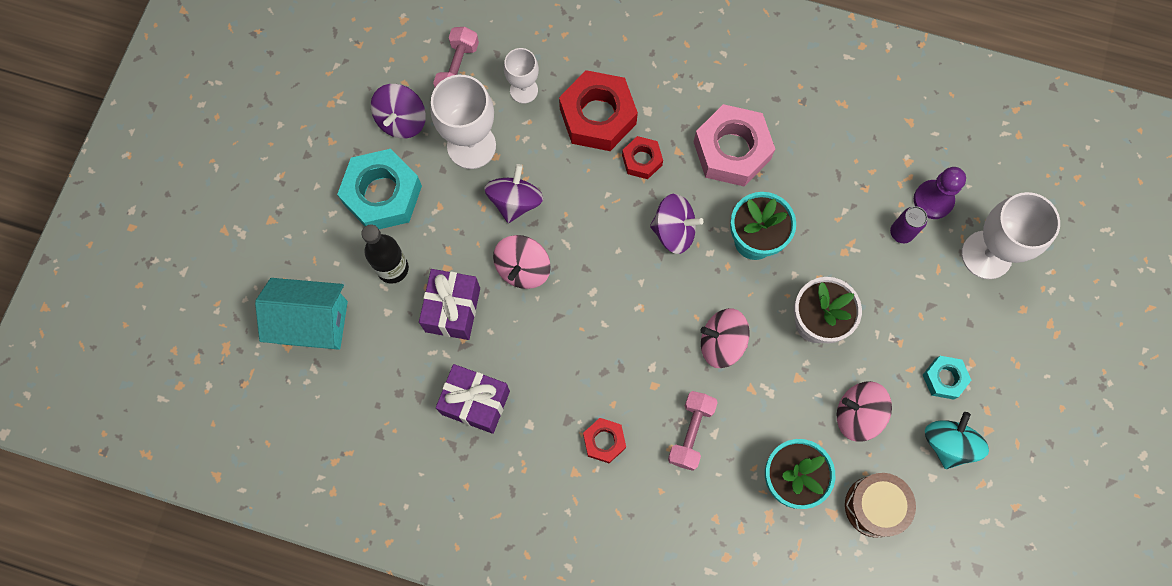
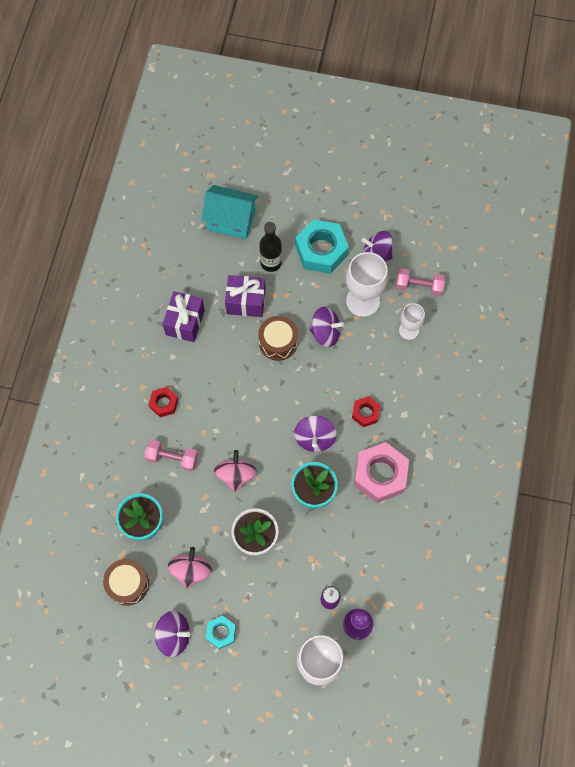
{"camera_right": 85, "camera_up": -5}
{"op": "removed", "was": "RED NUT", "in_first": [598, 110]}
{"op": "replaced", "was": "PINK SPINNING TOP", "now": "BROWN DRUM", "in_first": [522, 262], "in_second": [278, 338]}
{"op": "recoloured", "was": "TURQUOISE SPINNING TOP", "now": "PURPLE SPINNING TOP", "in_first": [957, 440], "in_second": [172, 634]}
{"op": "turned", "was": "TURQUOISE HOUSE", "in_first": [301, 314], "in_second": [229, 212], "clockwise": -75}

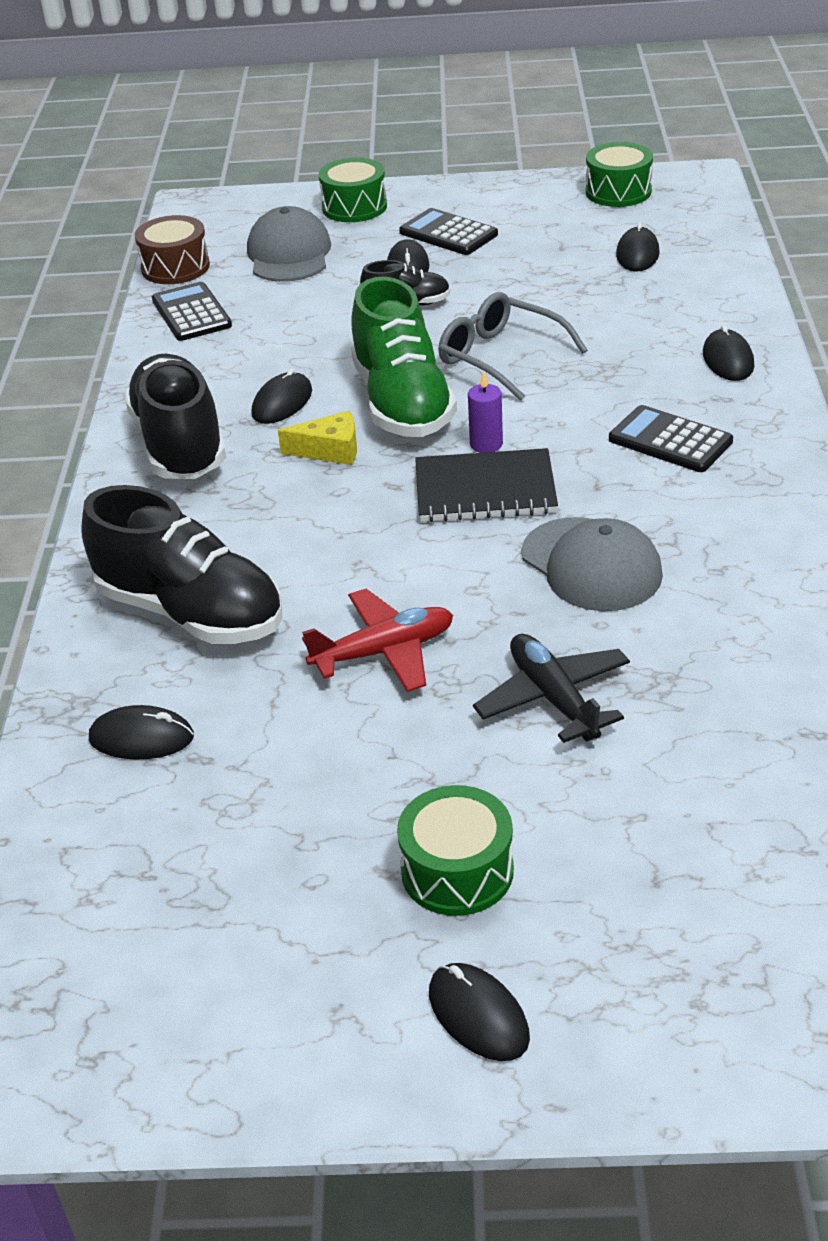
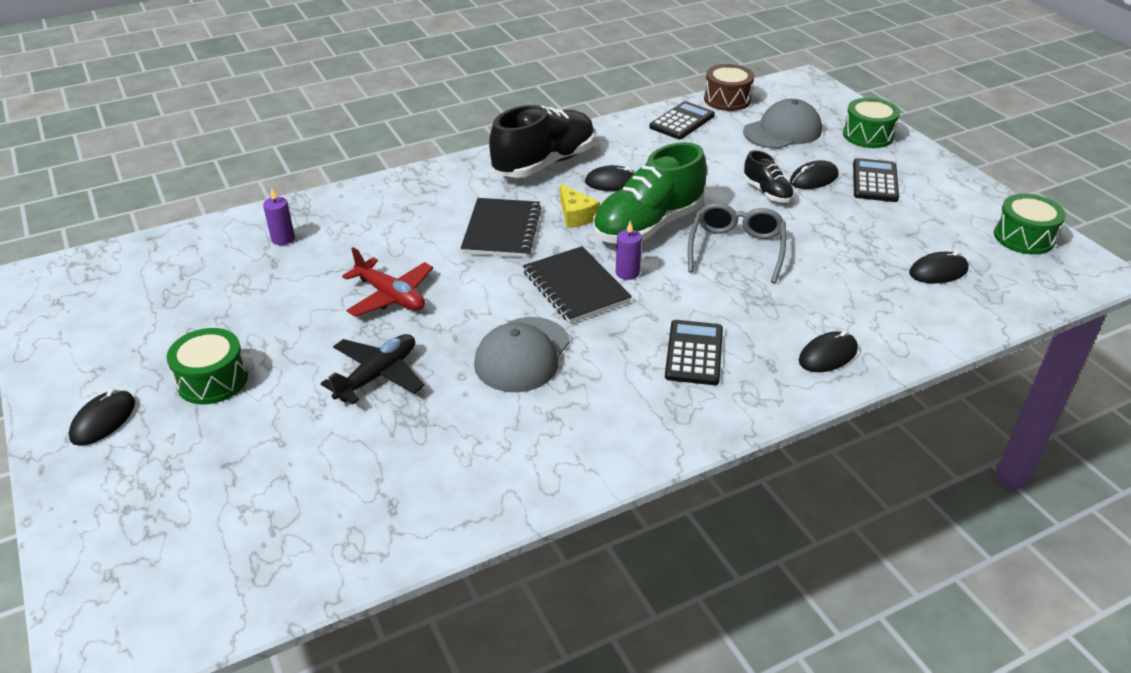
{"camera_right": 60, "camera_up": 0}
{"op": "removed", "was": "BLACK SHOE", "in_first": [181, 564]}
{"op": "added", "now": "BLACK NOTEBOOK", "in_second": [501, 228]}
{"op": "replaced", "was": "BLACK MOUSE", "now": "PURPLE CANDLE", "in_first": [141, 732], "in_second": [279, 216]}

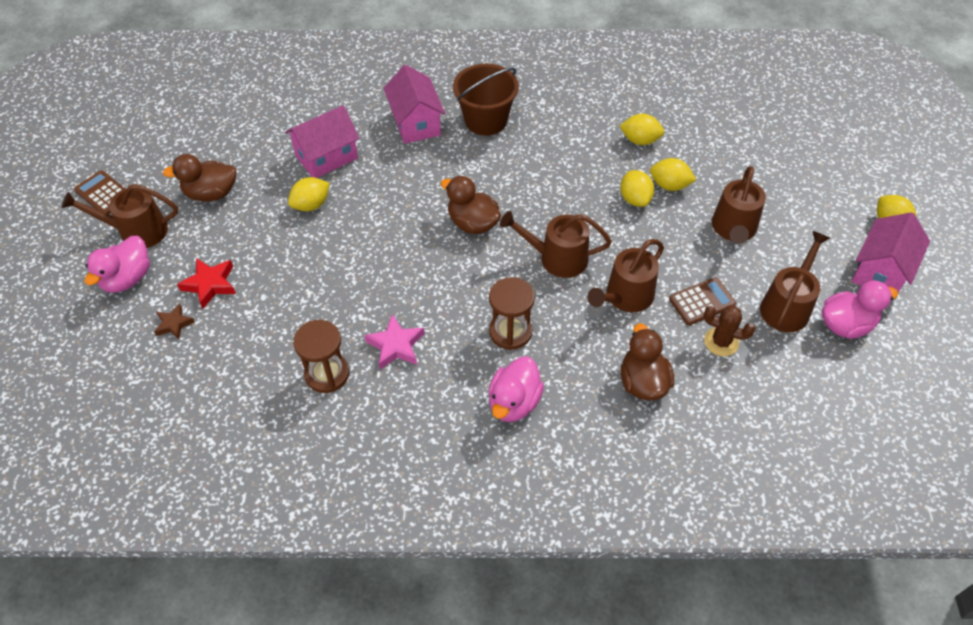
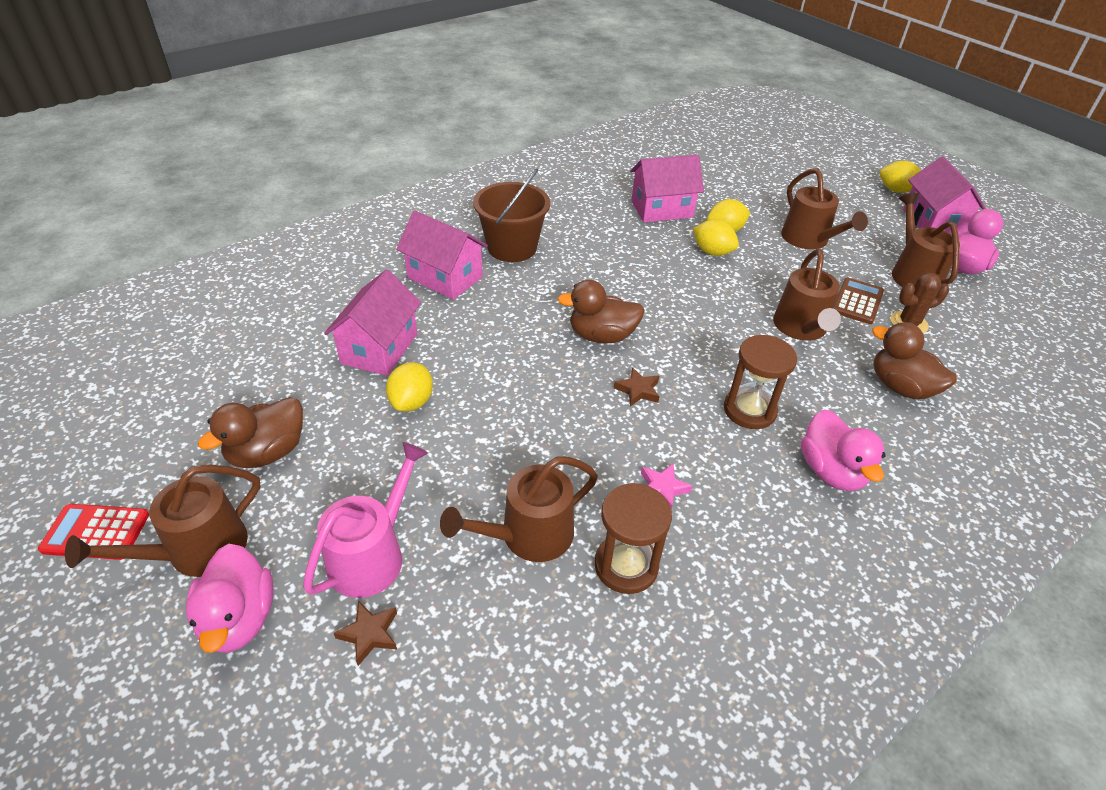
{"camera_right": -40, "camera_up": -10}
{"op": "added", "now": "BROWN STAR", "in_second": [637, 387]}
{"op": "moved", "was": "BROWN WATERING CAN", "in_first": [556, 244], "in_second": [519, 509]}
{"op": "replaced", "was": "RED STAR", "now": "PINK WATERING CAN", "in_first": [206, 283], "in_second": [365, 520]}
{"op": "replaced", "was": "YELLOW LEMON", "now": "PINK HOUSE", "in_first": [641, 129], "in_second": [667, 188]}
{"op": "recoloured", "was": "BROWN CALCULATOR", "now": "RED CALCULATOR", "in_first": [99, 192], "in_second": [93, 532]}
{"op": "resized", "was": "PINK STAR", "in_first": [394, 341], "in_second": [667, 486], "ratio": 0.67}

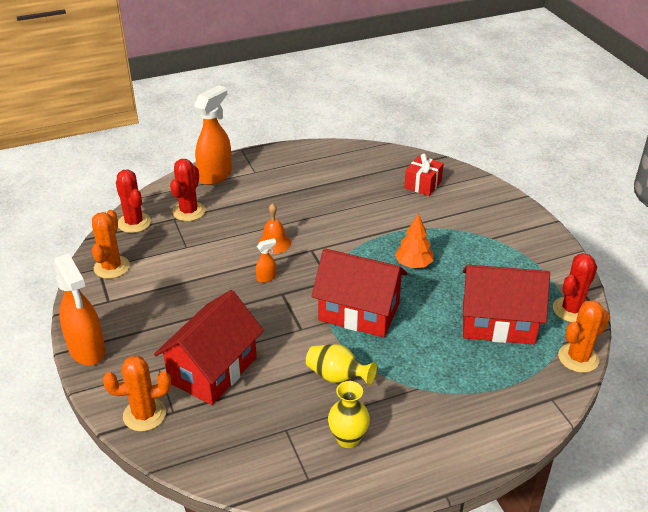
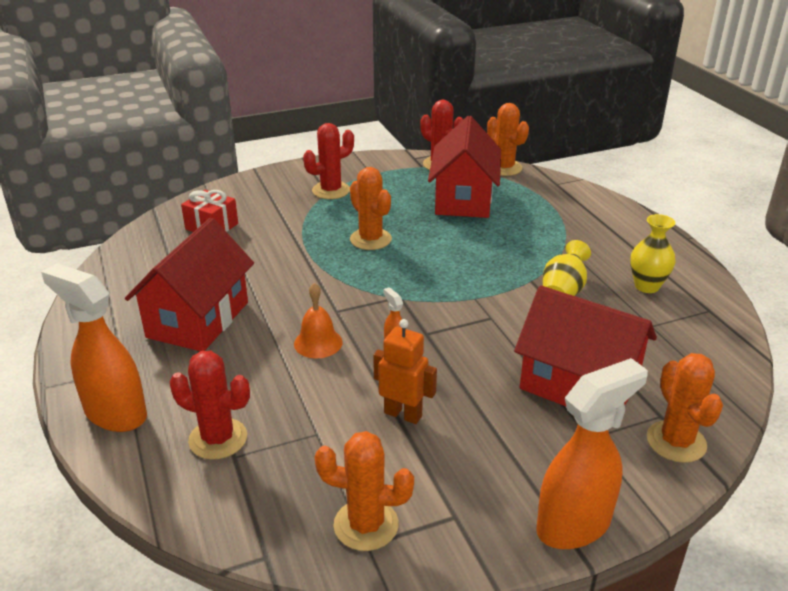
{"camera_right": -90, "camera_up": -5}
{"op": "added", "now": "ORANGE ROBOT", "in_second": [405, 371]}
{"op": "moved", "was": "RED CACTUS", "in_first": [133, 201], "in_second": [328, 161]}
{"op": "moved", "was": "RED HOUSE", "in_first": [360, 292], "in_second": [189, 284]}
{"op": "replaced", "was": "ORANGE TREE", "now": "ORANGE CACTUS", "in_first": [414, 240], "in_second": [371, 208]}

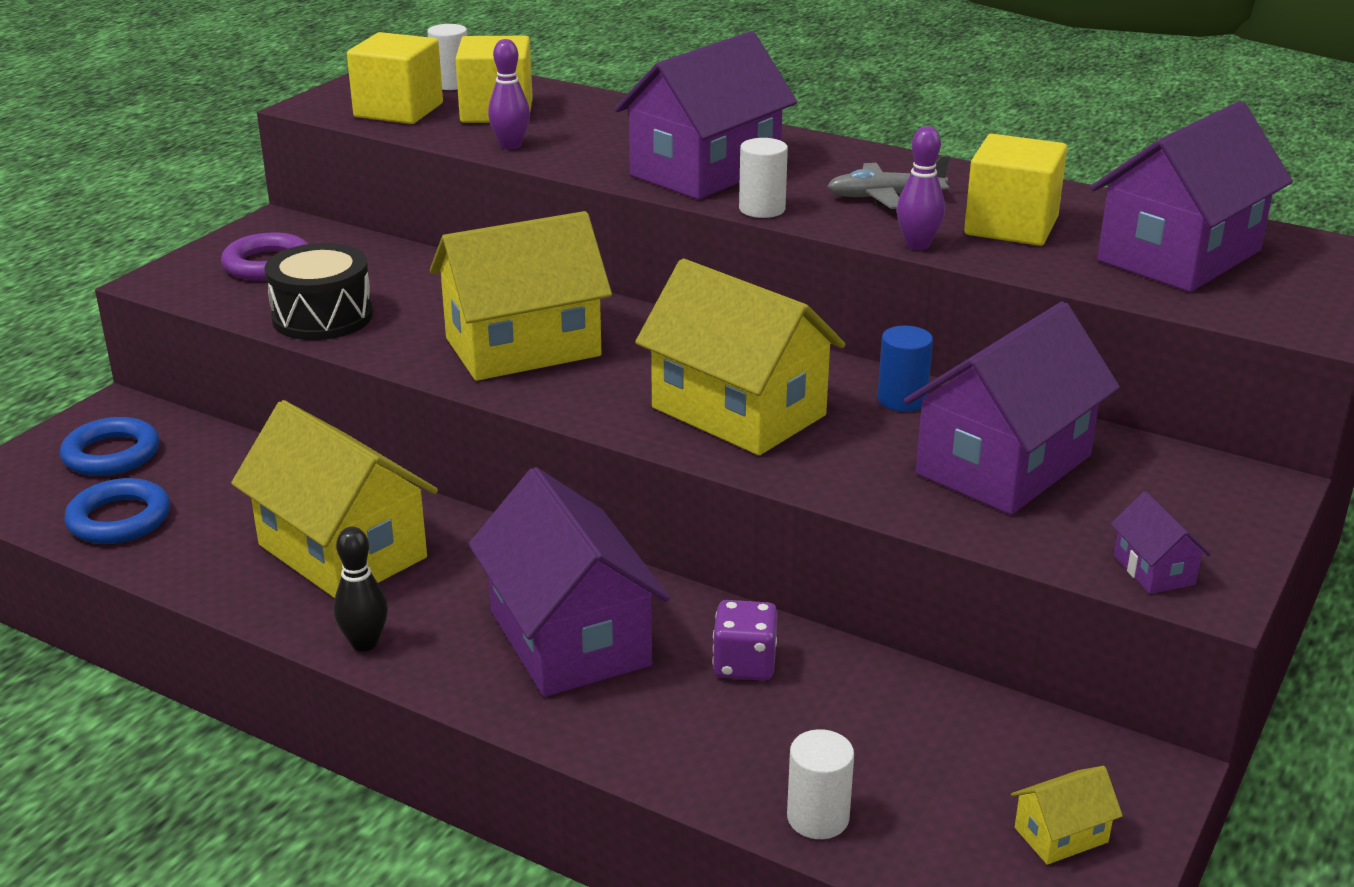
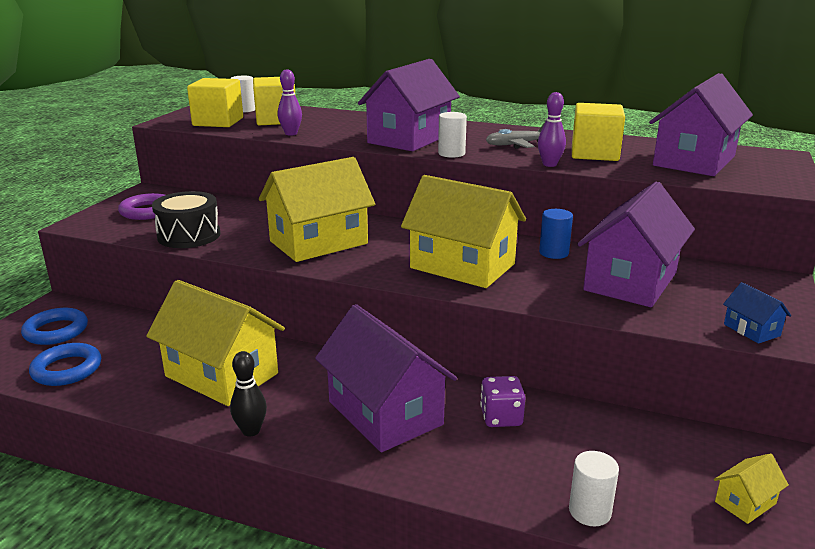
{"camera_right": -10, "camera_up": -5}
{"op": "recoloured", "was": "PURPLE HOUSE", "now": "BLUE HOUSE", "in_first": [1161, 542], "in_second": [757, 313]}

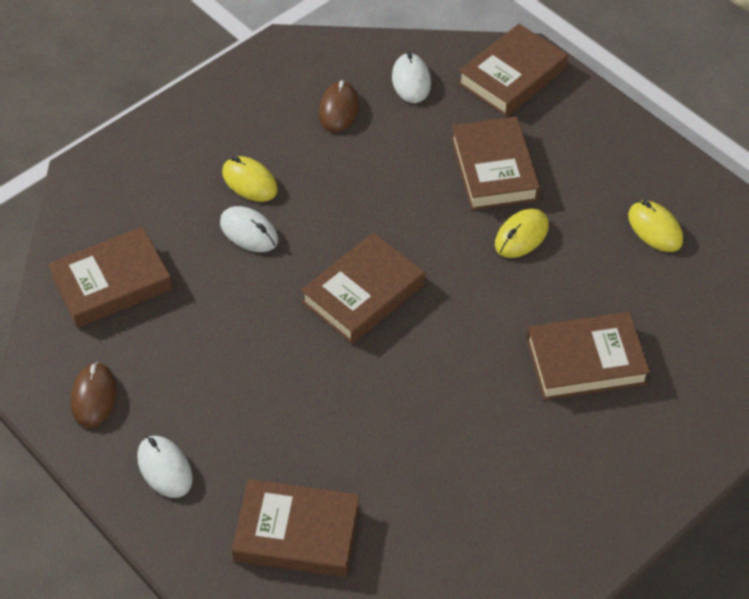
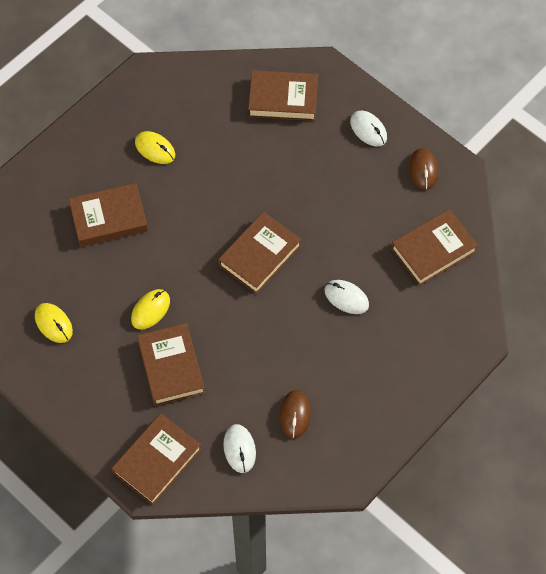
{"camera_right": 175, "camera_up": 10}
{"op": "moved", "was": "YELLOW MOUSE", "in_first": [250, 179], "in_second": [155, 147]}

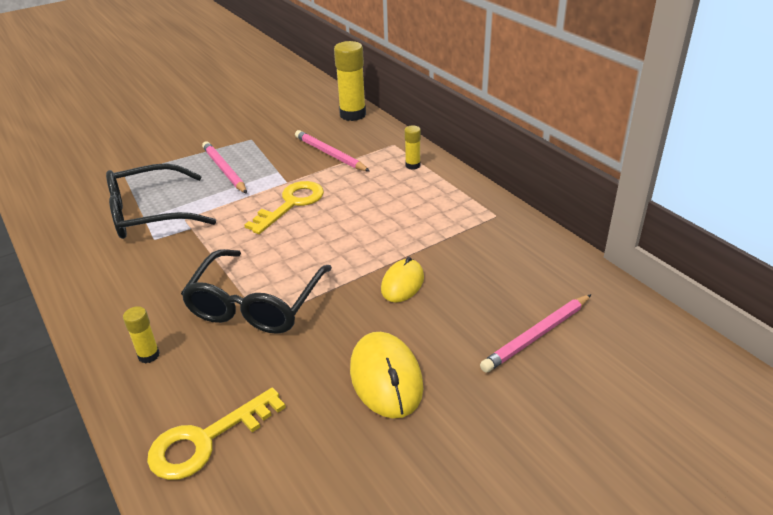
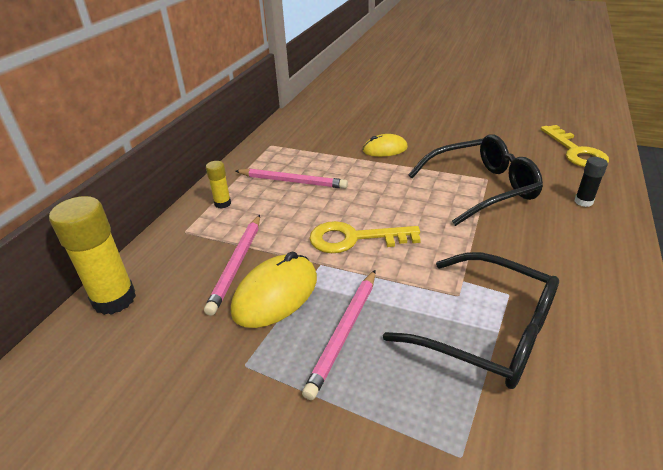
{"camera_right": -125, "camera_up": 0}
{"op": "moved", "was": "YELLOW MOUSE", "in_first": [386, 375], "in_second": [274, 290]}
{"op": "moved", "was": "PINK PENCIL", "in_first": [535, 333], "in_second": [292, 178]}
{"op": "recoloured", "was": "YELLOW GLUE STICK", "now": "BLACK GLUE STICK", "in_first": [141, 334], "in_second": [591, 182]}
{"op": "turned", "was": "YELLOW KEY", "in_first": [216, 434], "in_second": [575, 146], "clockwise": 60}

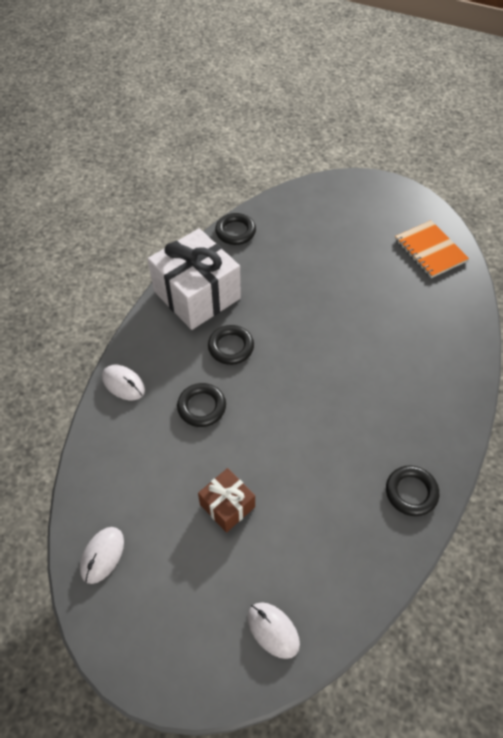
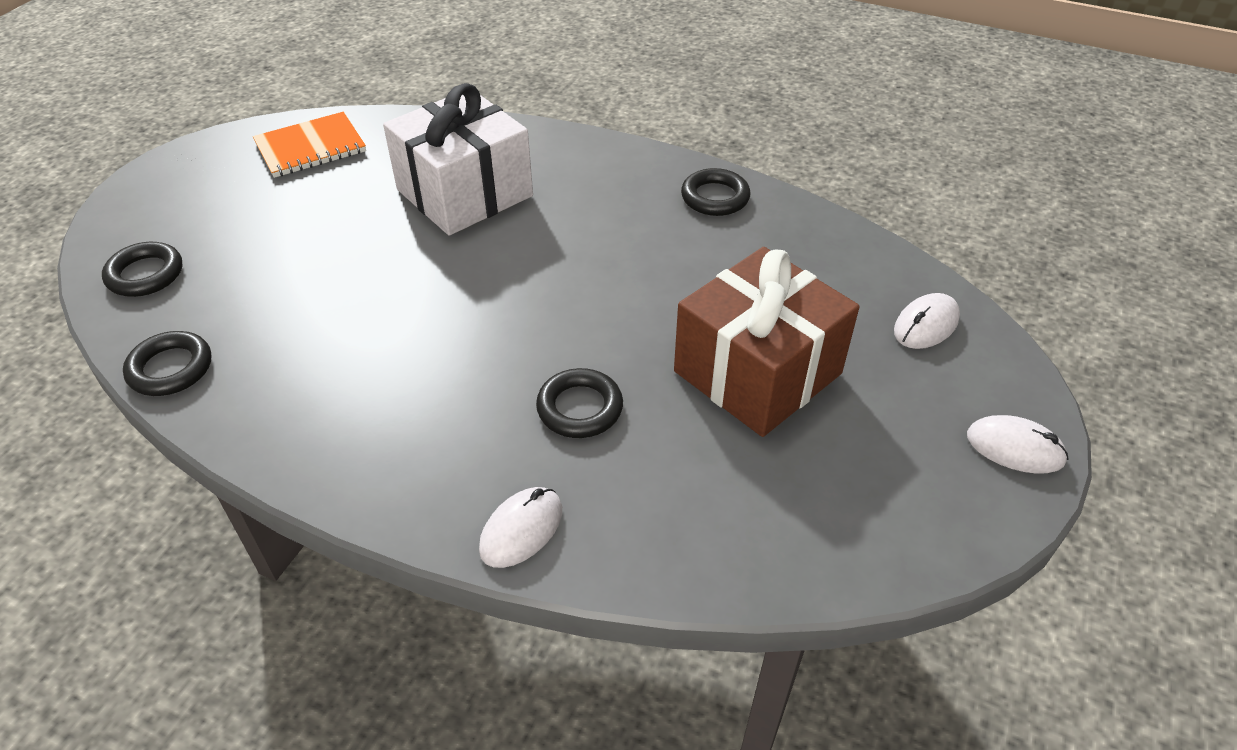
{"camera_right": -90, "camera_up": -10}
{"op": "moved", "was": "WHITE MOUSE", "in_first": [102, 555], "in_second": [1017, 444]}
{"op": "moved", "was": "WHITE GIFT", "in_first": [194, 279], "in_second": [458, 159]}
{"op": "moved", "was": "BLACK RING", "in_first": [231, 345], "in_second": [142, 269]}
{"op": "resized", "was": "BROWN GIFT", "in_first": [226, 500], "in_second": [767, 342], "ratio": 1.95}

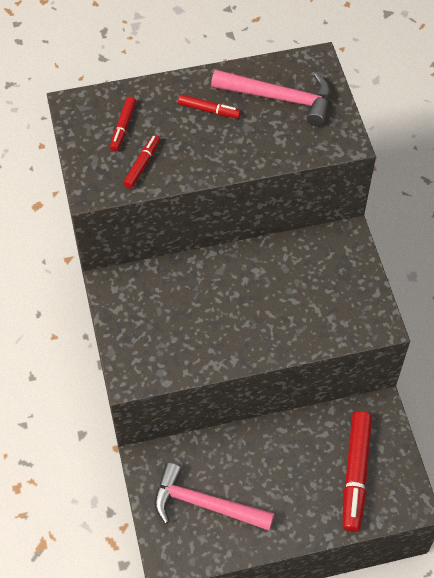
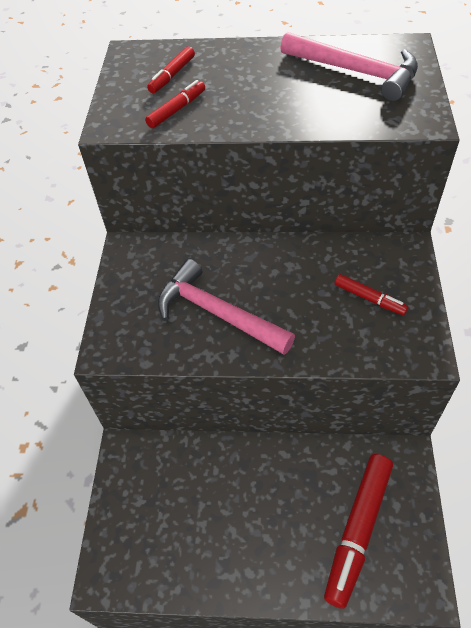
{"camera_right": 20, "camera_up": -5}
{"op": "moved", "was": "PINK HAMMER", "in_first": [214, 496], "in_second": [226, 307]}
{"op": "moved", "was": "RED MARKER", "in_first": [209, 106], "in_second": [372, 294]}

